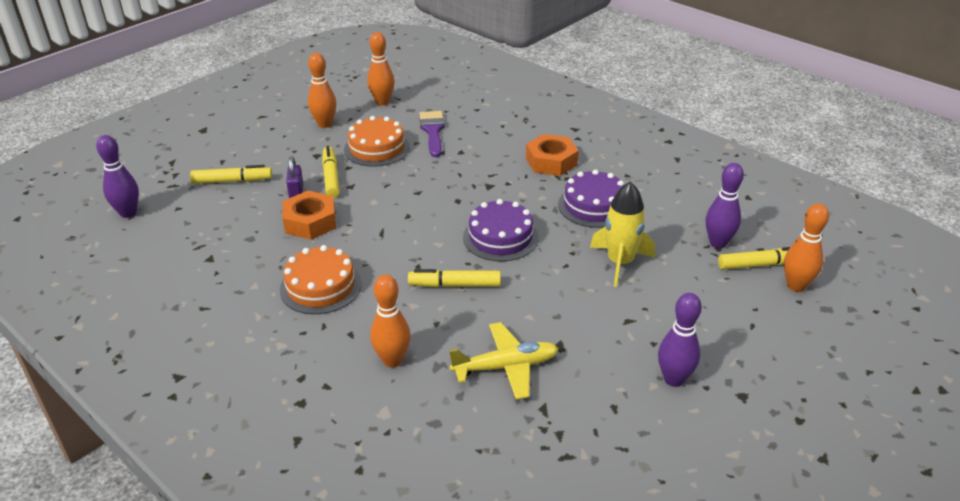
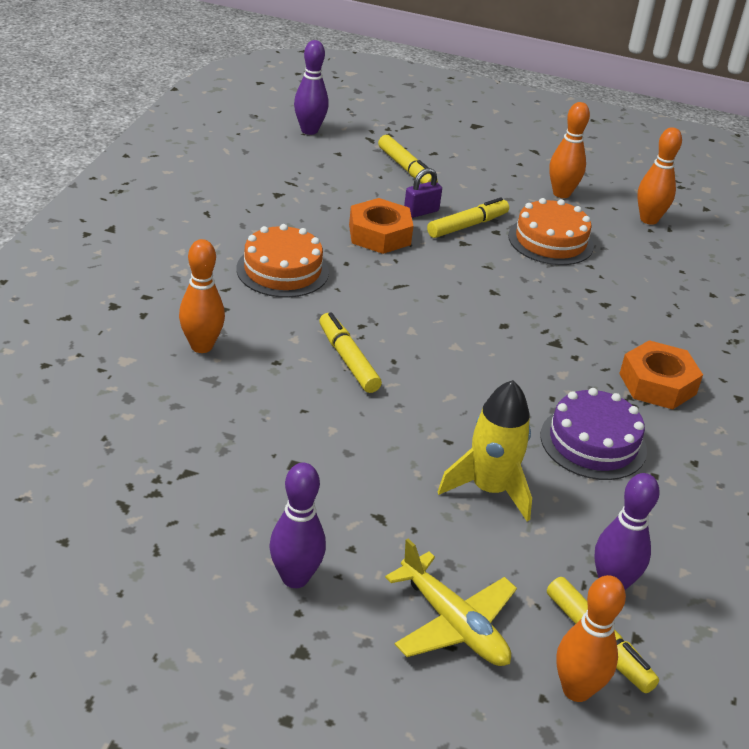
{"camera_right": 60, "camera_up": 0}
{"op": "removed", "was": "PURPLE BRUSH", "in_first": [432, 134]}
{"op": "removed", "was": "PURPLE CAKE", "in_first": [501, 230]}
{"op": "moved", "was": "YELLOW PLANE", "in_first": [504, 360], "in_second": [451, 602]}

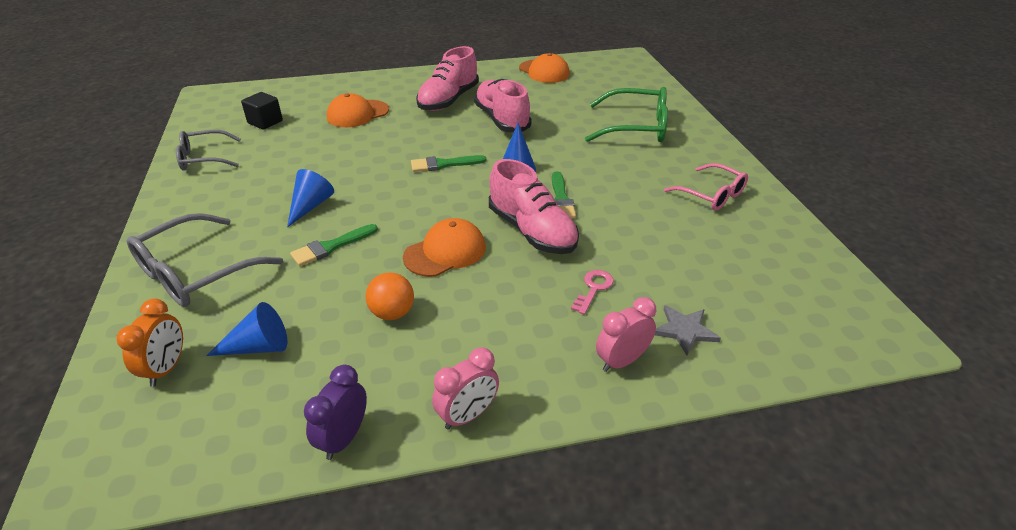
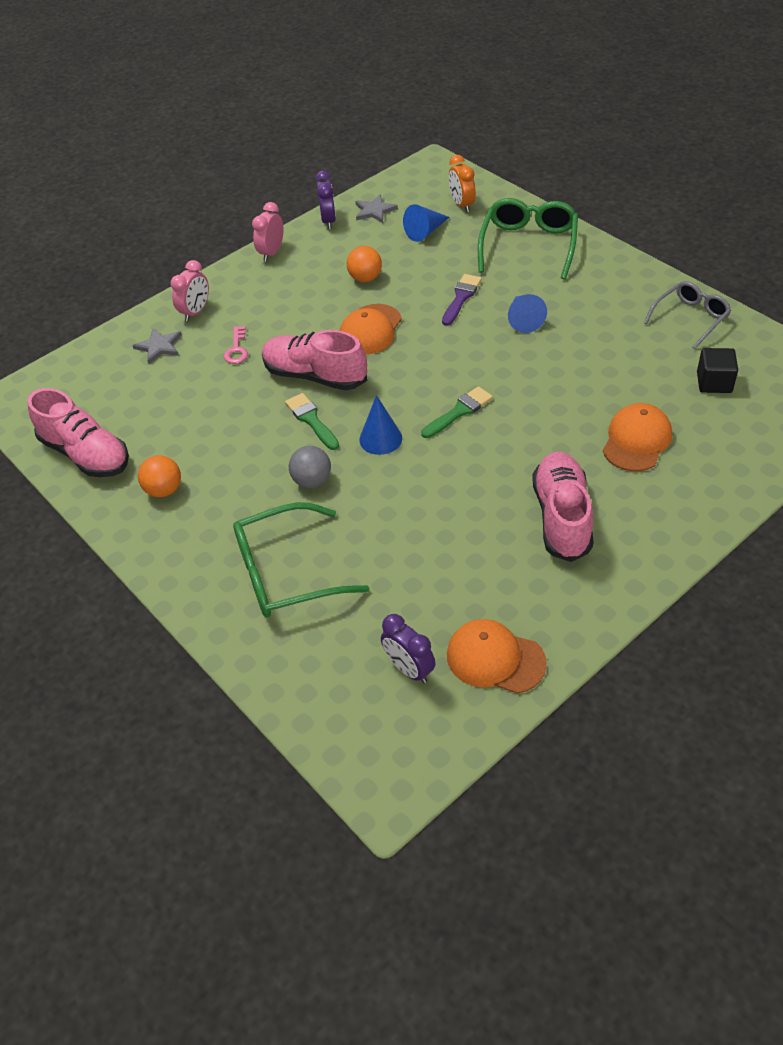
{"camera_right": 155, "camera_up": 10}
{"op": "added", "now": "GREY BALL", "in_second": [310, 467]}
{"op": "added", "now": "GREY STAR", "in_second": [376, 208]}
{"op": "added", "now": "PURPLE CLOCK", "in_second": [408, 648]}
{"op": "moved", "was": "PINK SHOE", "in_first": [503, 105], "in_second": [78, 432]}
{"op": "replaced", "was": "PINK GLASSES", "now": "ORANGE BALL", "in_first": [706, 187], "in_second": [159, 476]}
{"op": "recoloured", "was": "GREY GLASSES", "now": "GREEN GLASSES", "in_first": [204, 260], "in_second": [528, 239]}
{"op": "recoloured", "was": "GREEN BRUSH", "now": "PURPLE BRUSH", "in_first": [334, 245], "in_second": [462, 300]}

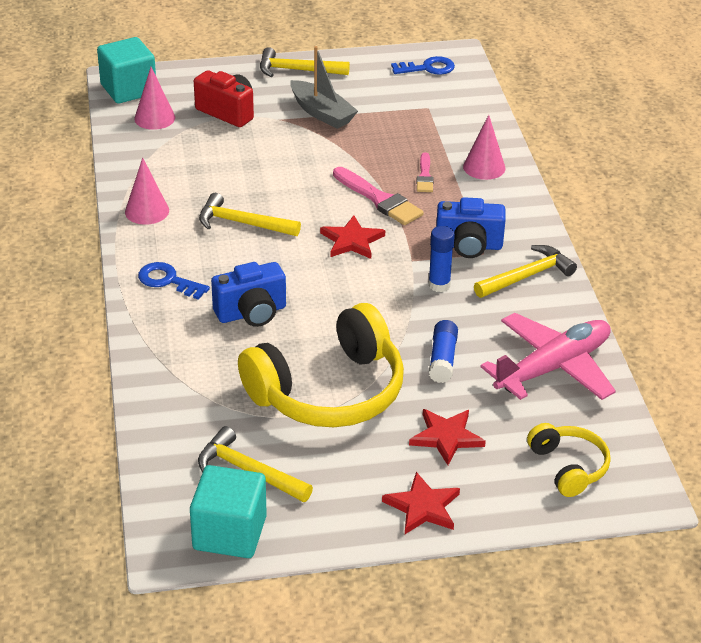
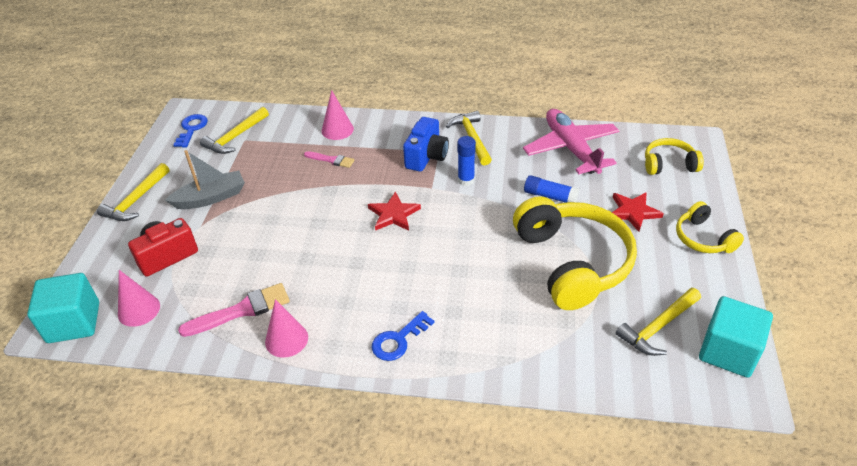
{"camera_right": -70, "camera_up": 5}
{"op": "removed", "was": "BLUE CAMERA", "in_first": [248, 294]}
{"op": "moved", "was": "YELLOW HAMMER", "in_first": [250, 214], "in_second": [234, 130]}
{"op": "moved", "was": "PINK BRUSH", "in_first": [378, 196], "in_second": [234, 310]}
{"op": "replaced", "was": "RED STAR", "now": "YELLOW HEADPHONES", "in_first": [421, 503], "in_second": [710, 227]}

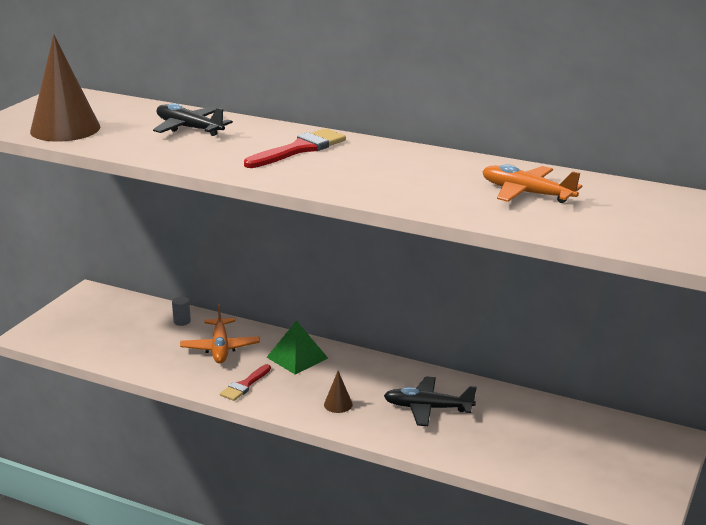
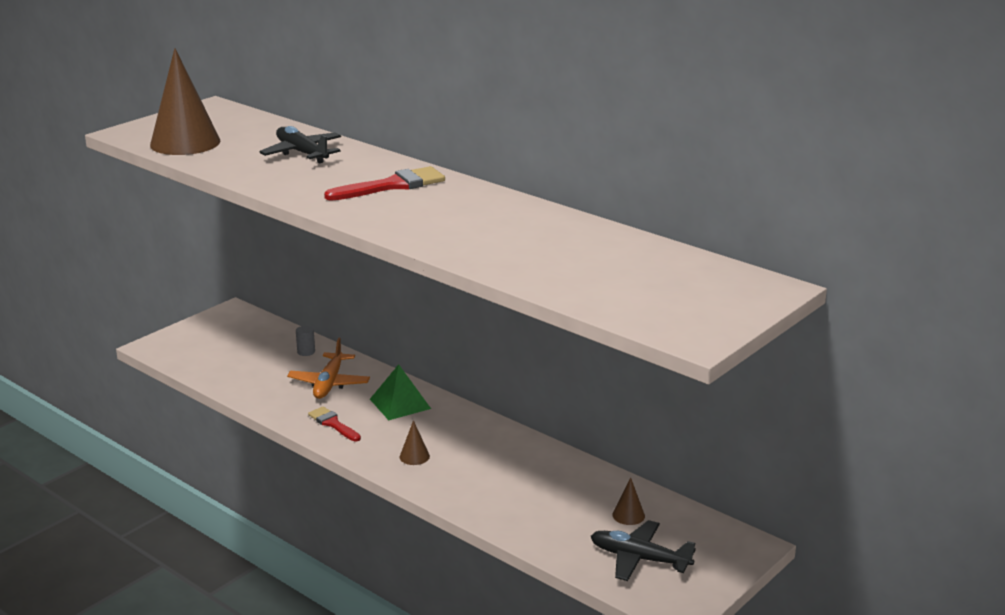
{"camera_right": 15, "camera_up": 0}
{"op": "removed", "was": "ORANGE PLANE", "in_first": [532, 183]}
{"op": "added", "now": "BROWN CONE", "in_second": [629, 501]}
{"op": "moved", "was": "BLACK PLANE", "in_first": [430, 401], "in_second": [643, 550]}
{"op": "turned", "was": "RED BRUSH", "in_first": [245, 382], "in_second": [334, 424], "clockwise": 90}

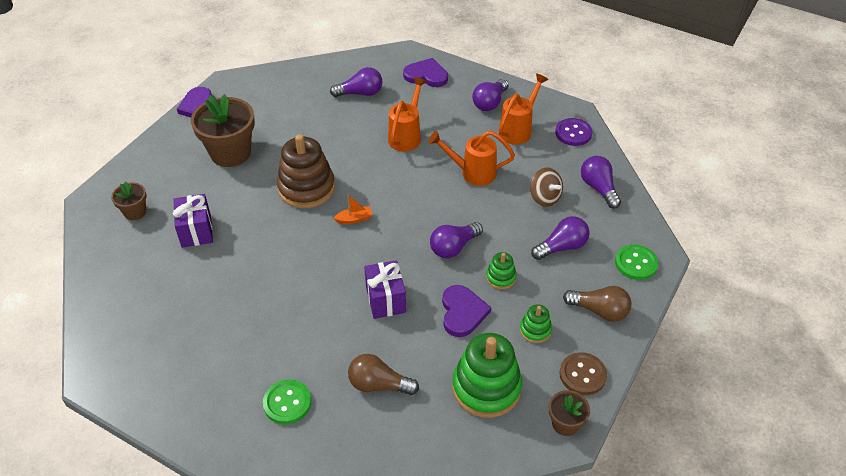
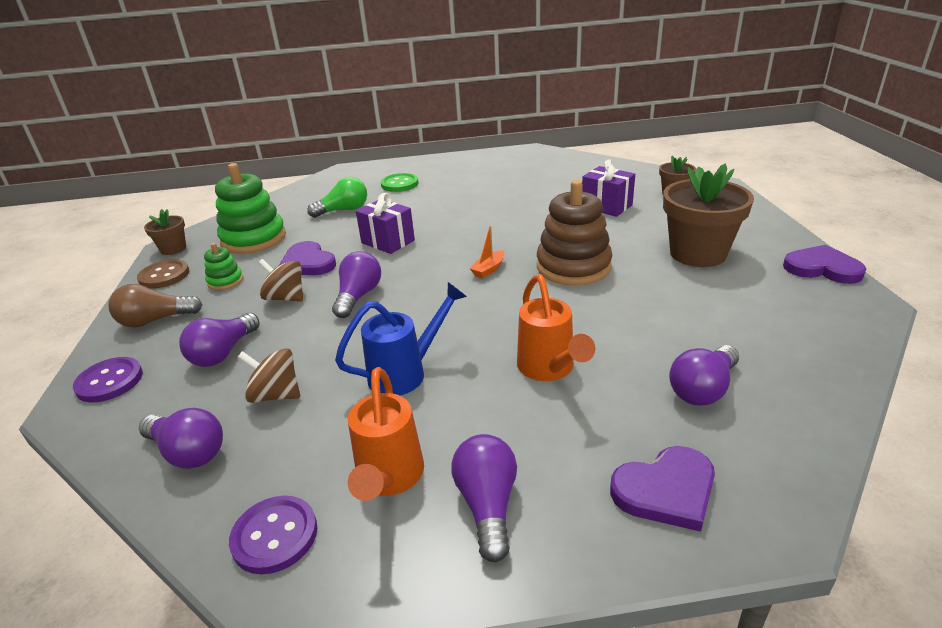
{"camera_right": 145, "camera_up": -15}
{"op": "replaced", "was": "GREEN STACKING TOY", "now": "BROWN SPINNING TOP", "in_first": [501, 270], "in_second": [280, 280]}
{"op": "recoloured", "was": "BROWN LIGHT BULB", "now": "GREEN LIGHT BULB", "in_first": [383, 374], "in_second": [337, 197]}
{"op": "recoloured", "was": "ORANGE WATERING CAN", "now": "BLUE WATERING CAN", "in_first": [471, 158], "in_second": [401, 338]}
{"op": "recoloured", "was": "GREEN BUTTON", "now": "PURPLE BUTTON", "in_first": [636, 262], "in_second": [108, 380]}

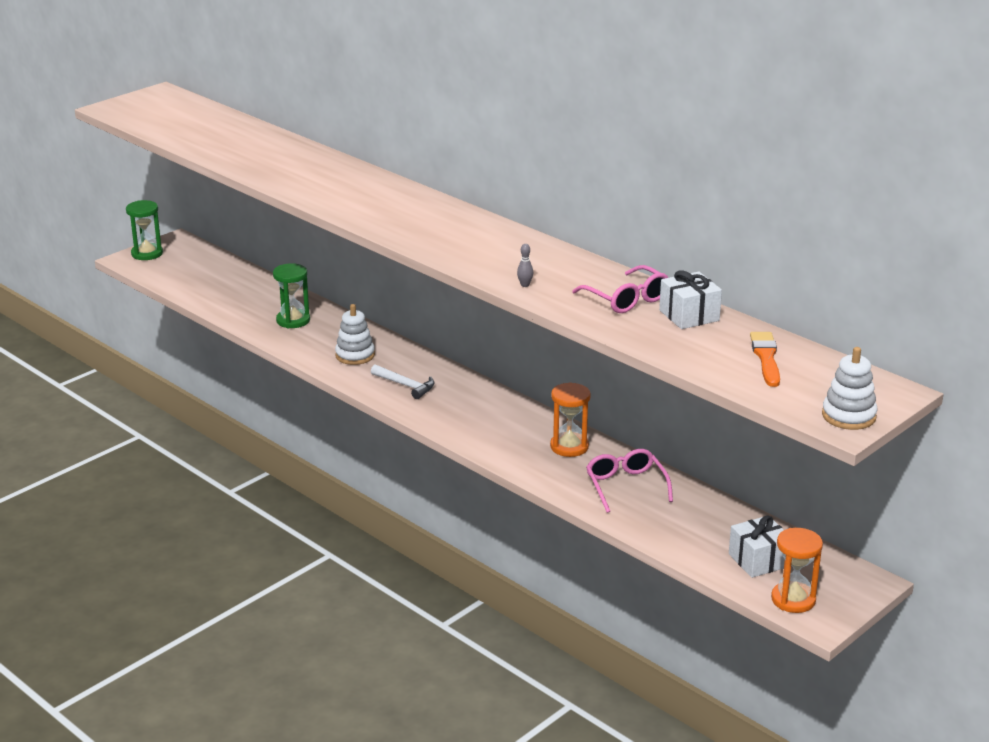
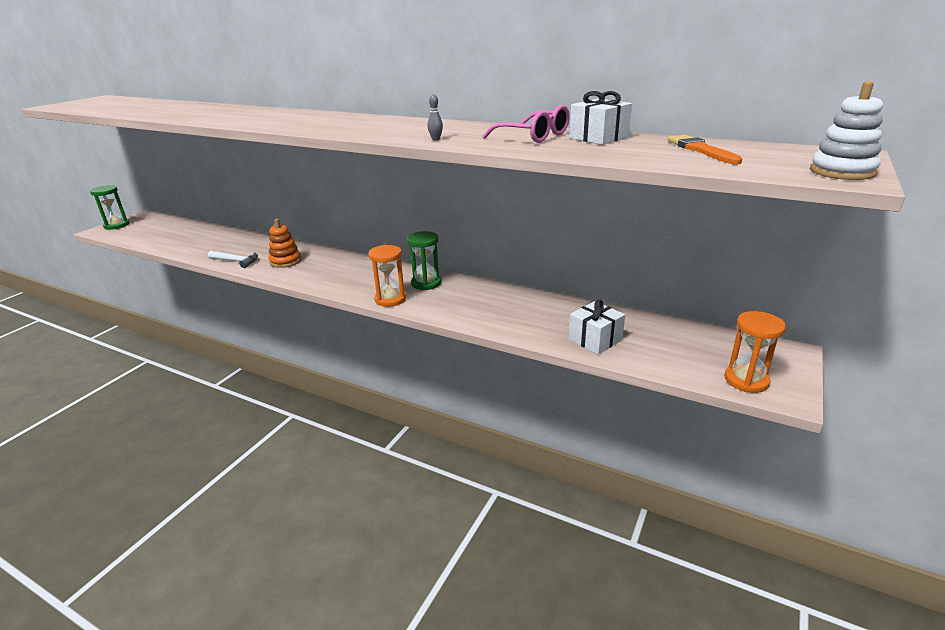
{"camera_right": -15, "camera_up": 0}
{"op": "removed", "was": "PINK GLASSES", "in_first": [629, 481]}
{"op": "moved", "was": "GREEN HOURGLASS", "in_first": [291, 295], "in_second": [424, 260]}
{"op": "moved", "was": "WHITE HAMMER", "in_first": [403, 382], "in_second": [233, 259]}
{"op": "moved", "was": "ORANGE HOURGLASS", "in_first": [570, 419], "in_second": [387, 276]}
{"op": "moved", "was": "WHITE GIFT", "in_first": [757, 546], "in_second": [597, 327]}
{"op": "recoloured", "was": "WHITE STACKING TOY", "now": "ORANGE STACKING TOY", "in_first": [355, 334], "in_second": [284, 243]}

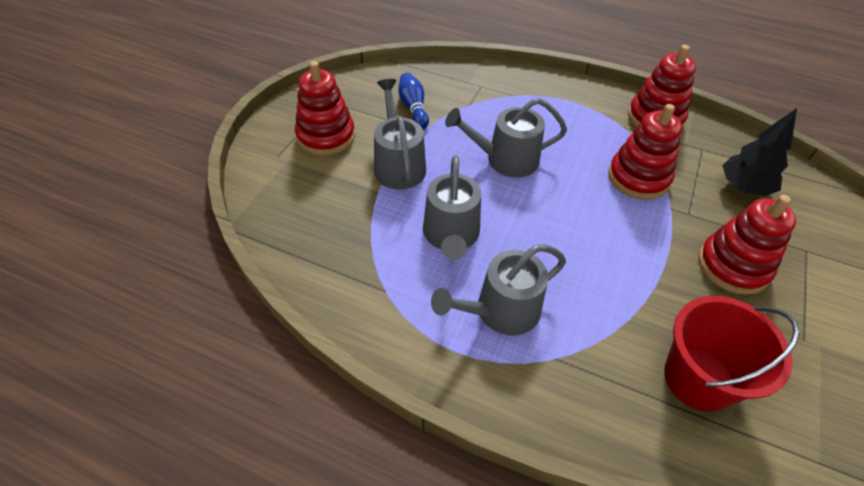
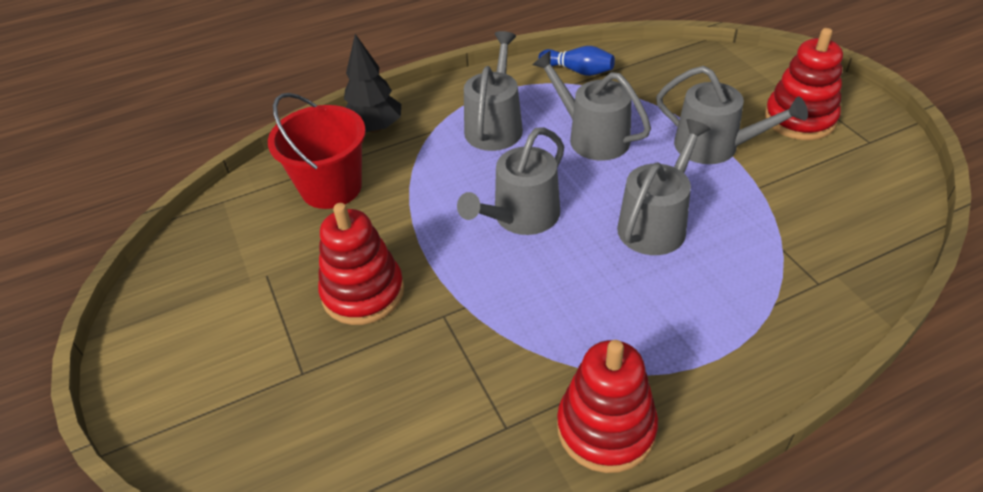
{"camera_right": 135, "camera_up": -5}
{"op": "removed", "was": "RED STACKING TOY", "in_first": [645, 152]}
{"op": "added", "now": "GREY WATERING CAN", "in_second": [510, 181]}
{"op": "moved", "was": "BLUE BOWLING PIN", "in_first": [413, 101], "in_second": [576, 61]}
{"op": "moved", "was": "BLACK TREE", "in_first": [759, 152], "in_second": [372, 83]}

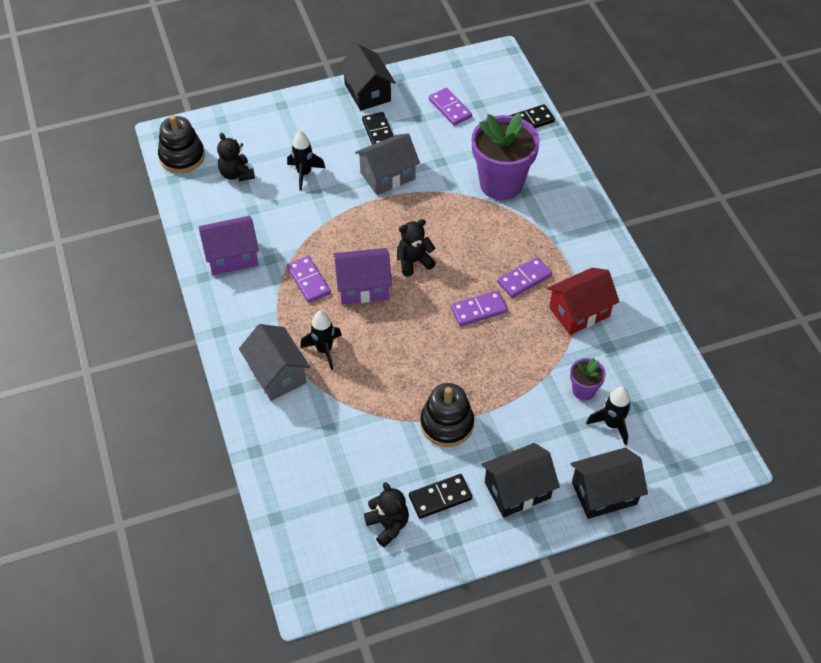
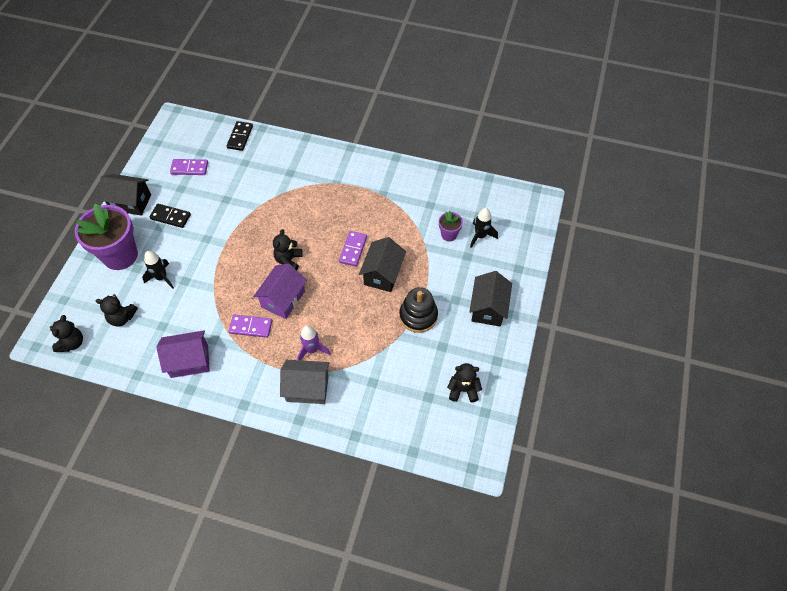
{"camera_right": -55, "camera_up": 5}
{"op": "removed", "was": "GREY HOUSE", "in_first": [387, 164]}
{"op": "removed", "was": "BLACK DOMINO", "in_first": [440, 496]}
{"op": "removed", "was": "PURPLE DOMINO", "in_first": [524, 277]}
{"op": "removed", "was": "RED HOUSE", "in_first": [583, 301]}
{"op": "moved", "was": "PURPLE FLOWER POT", "in_first": [506, 156], "in_second": [106, 236]}
{"op": "moved", "was": "BLACK HOUSE", "in_first": [609, 483], "in_second": [382, 264]}
{"op": "replaced", "was": "BLACK STACKING TOY", "now": "BLACK TEDDY BEAR", "in_first": [181, 144], "in_second": [66, 333]}
{"op": "recoloured", "was": "BLACK ROCKET", "now": "PURPLE ROCKET", "in_first": [321, 340], "in_second": [314, 342]}
{"op": "turned", "was": "PURPLE HOUSE", "in_first": [229, 245], "in_second": [183, 354], "clockwise": 60}

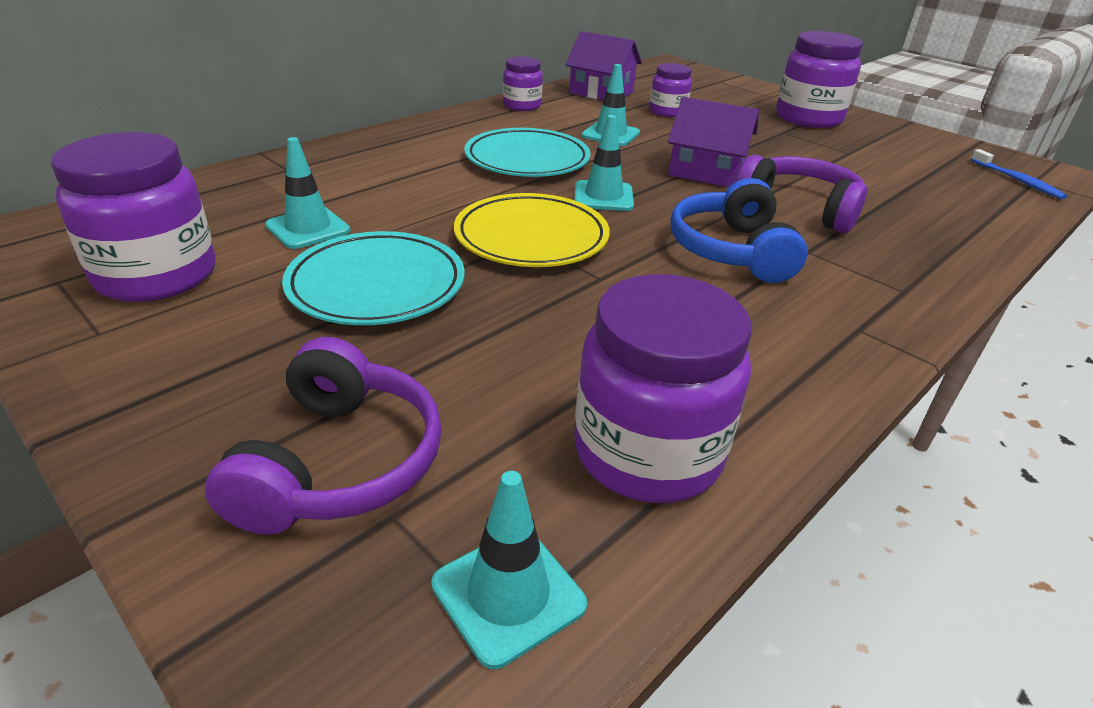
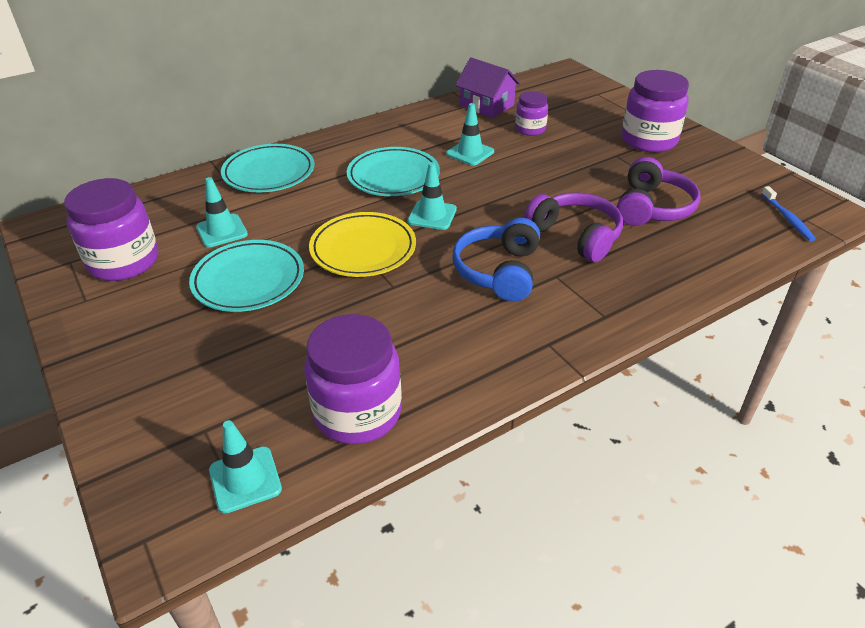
{"camera_right": 15, "camera_up": 5}
{"op": "removed", "was": "PURPLE JAR", "in_first": [523, 84]}
{"op": "removed", "was": "PURPLE HOUSE", "in_first": [713, 142]}
{"op": "added", "now": "TURQUOISE PLATE", "in_second": [267, 168]}
{"op": "moved", "was": "PURPLE HEADPHONES", "in_first": [323, 436], "in_second": [659, 191]}

